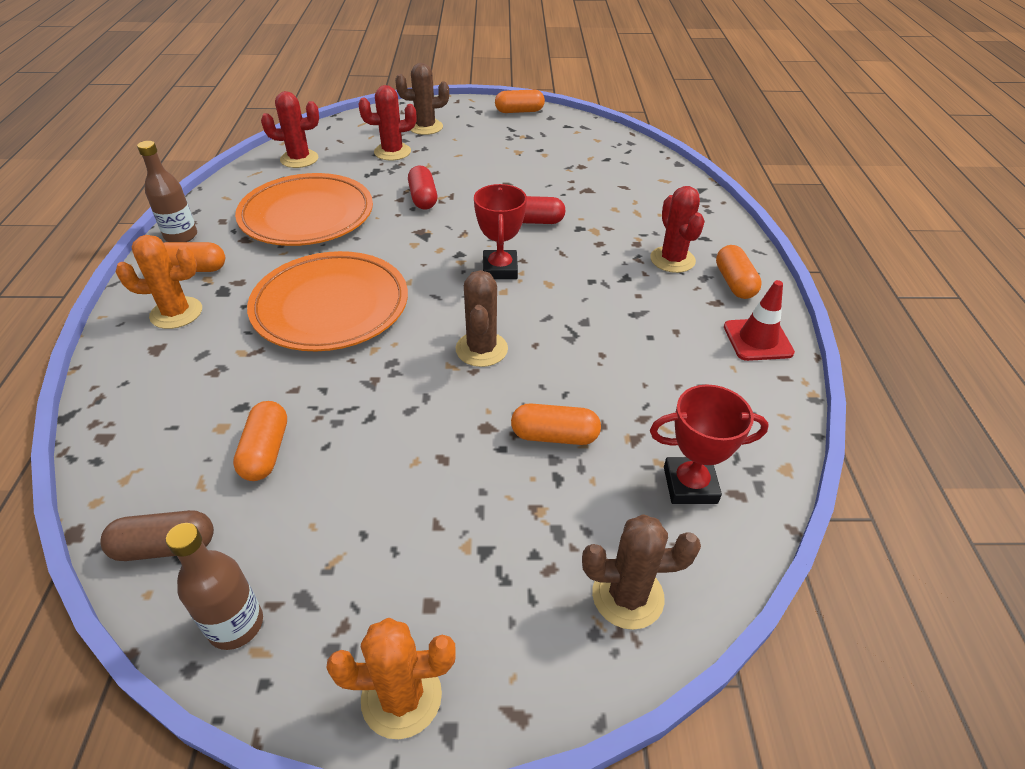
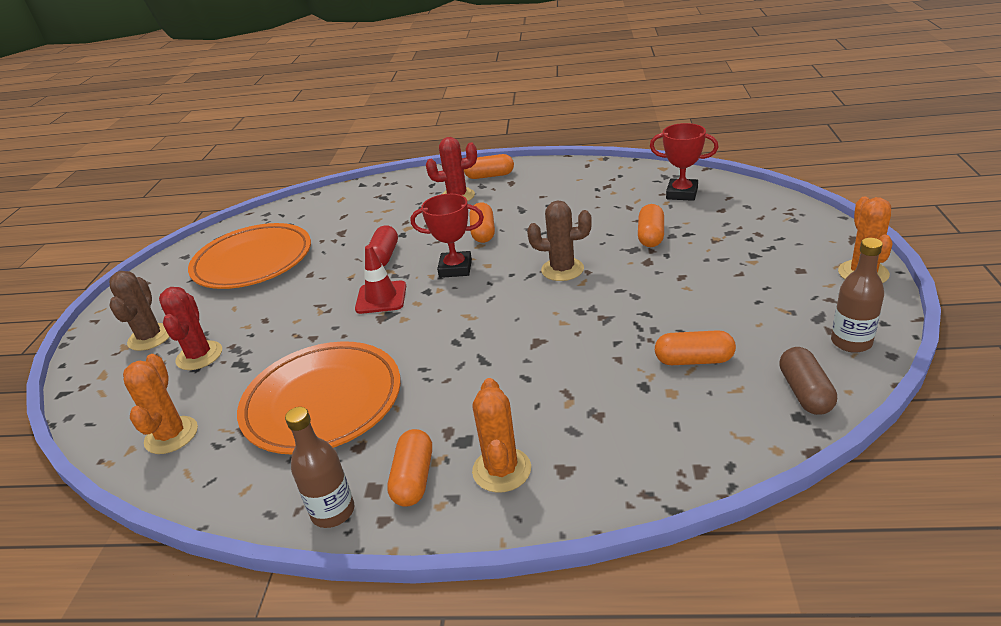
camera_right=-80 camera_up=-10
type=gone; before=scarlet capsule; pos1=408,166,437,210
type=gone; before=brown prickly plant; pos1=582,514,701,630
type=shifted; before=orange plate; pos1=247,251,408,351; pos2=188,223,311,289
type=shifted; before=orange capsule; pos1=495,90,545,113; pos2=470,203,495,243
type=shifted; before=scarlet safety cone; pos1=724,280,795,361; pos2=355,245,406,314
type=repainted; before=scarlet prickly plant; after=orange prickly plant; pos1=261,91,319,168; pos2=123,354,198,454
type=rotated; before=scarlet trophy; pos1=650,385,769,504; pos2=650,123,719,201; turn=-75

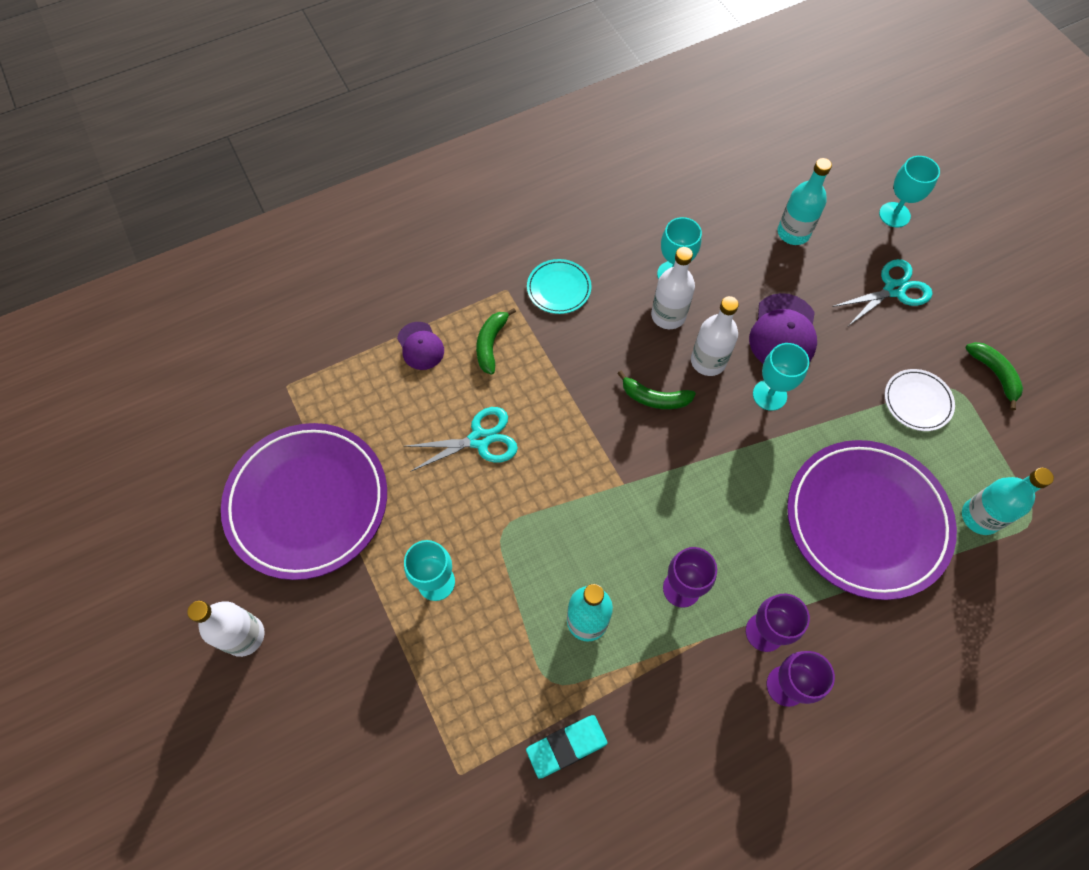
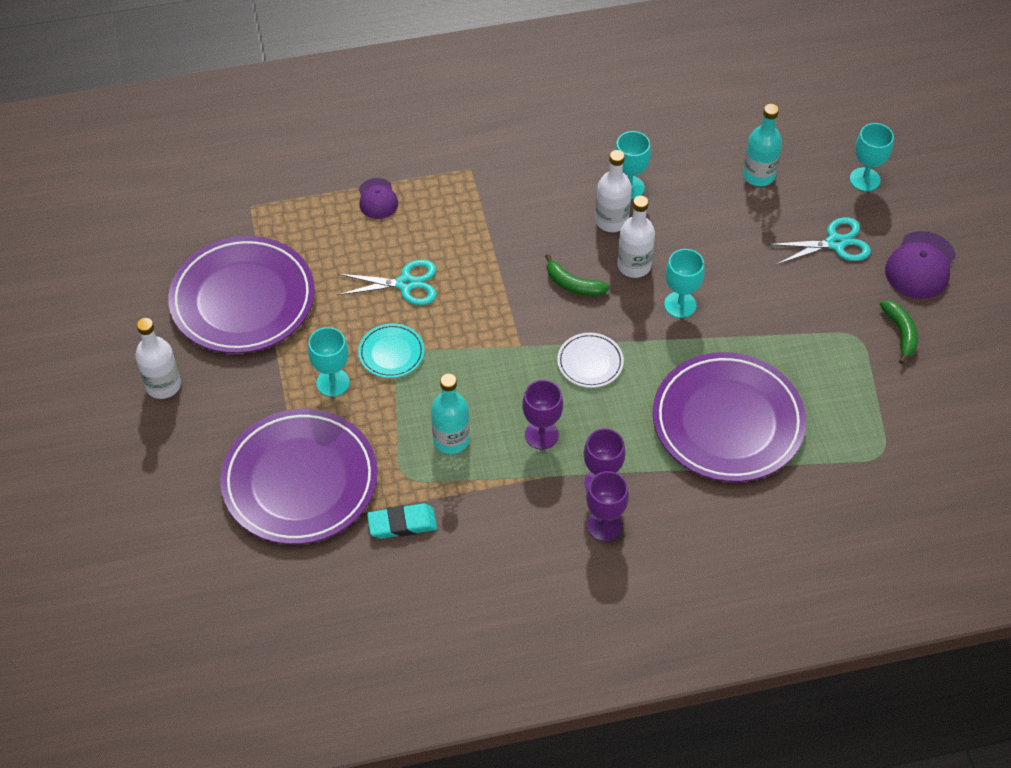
camera_right=15 camera_up=-10
type=gone; before=green toy banana; pos1=476,308,516,375
type=gone; before=teal bottle; pos1=962,468,1054,535
type=new; after=purple plate; pos2=220,409,377,544
type=shifted; before=teal plate; pos1=527,259,592,314; pos2=358,323,424,378
type=shifted; before=purple cap; pos1=749,293,817,363; pos2=885,231,956,299
type=shifted; before=pure white plate; pos1=885,369,955,431; pos2=557,333,624,388

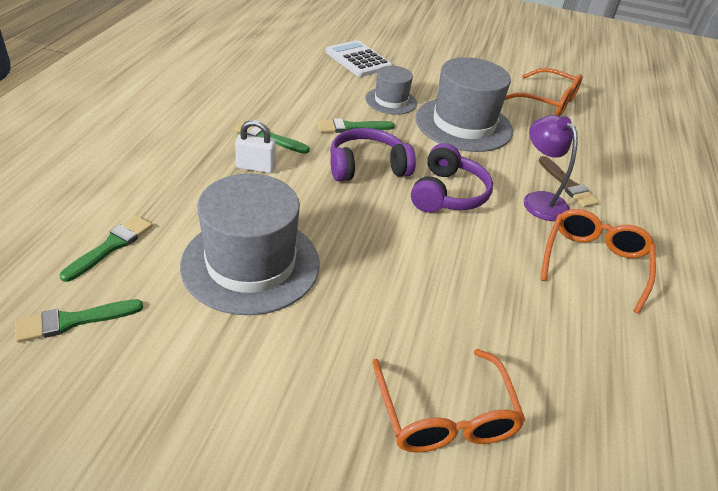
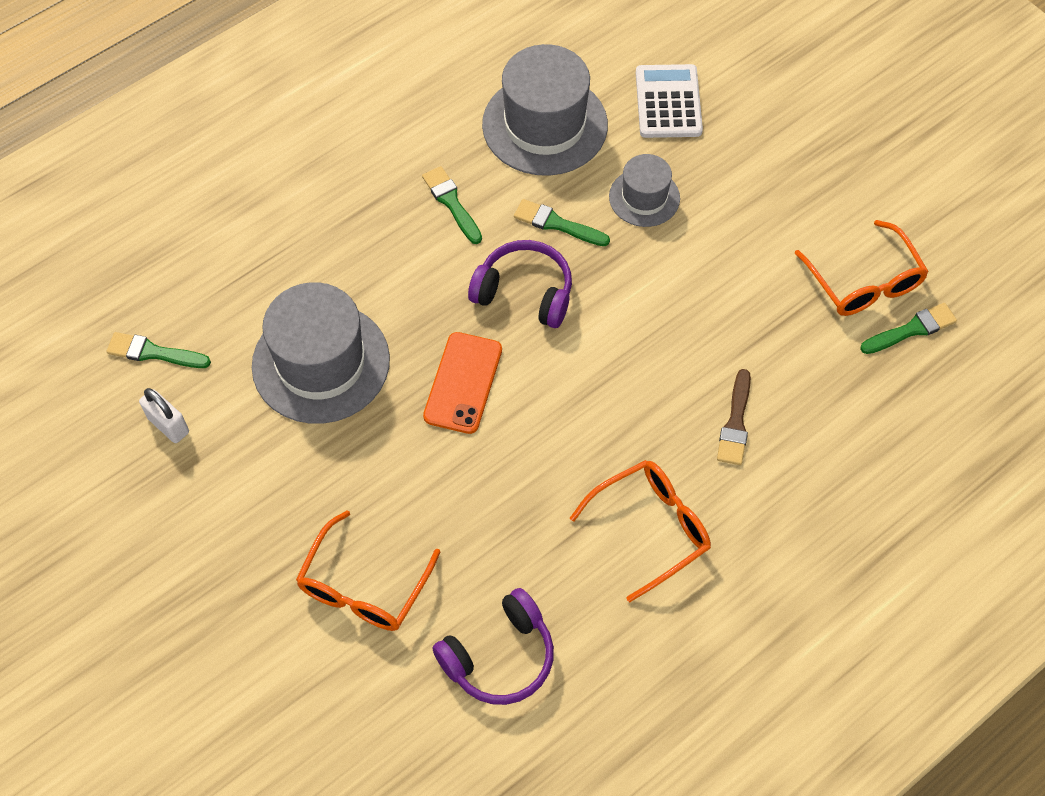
camera_right=40 camera_up=20
type=gone; before=purple lamp; pos1=524,115,578,221
type=new; after=orange phone; pos2=423,332,502,434
type=shifted; before=green paintbrush; pos1=60,215,153,282; pos2=860,303,957,354
type=shifted; before=pure white small lock; pos1=235,120,276,173; pos2=139,388,189,443
type=shifted; before=purple headset; pos1=411,143,493,213; pos2=432,588,554,705
type=shifted; before=ash-grey hat; pos1=415,57,513,152; pos2=482,44,608,176

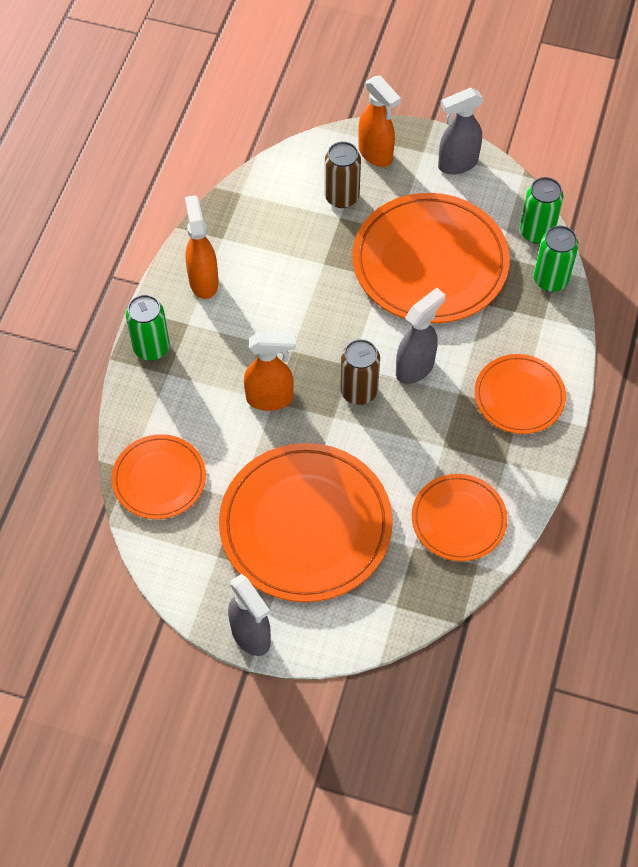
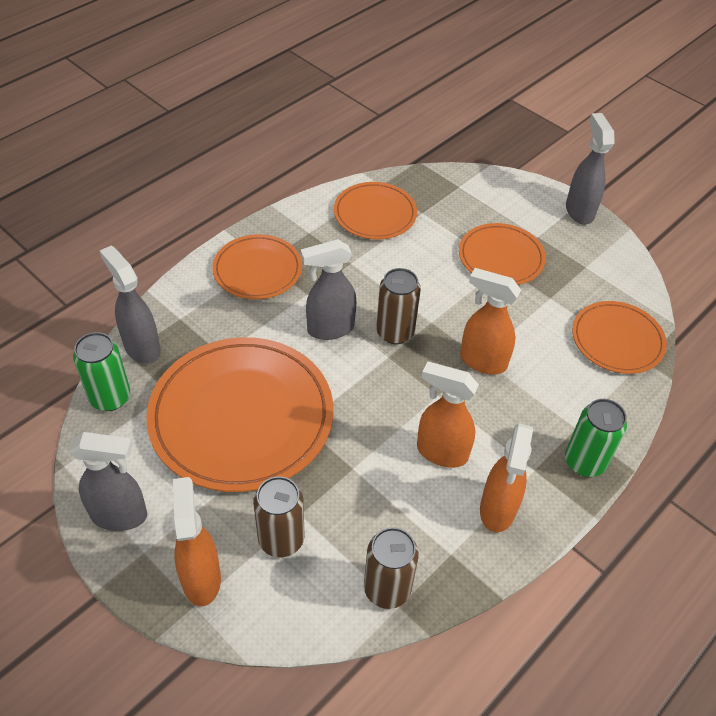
camera_right=-155 camera_up=-10
type=new; after=brown can; pos2=364,527,419,609
type=new; after=orange spray bottle; pos2=417,361,479,468
type=swapped; before=green can; after=ash-grey spray bottle; pos1=534,226,579,292; pos2=100,246,161,364
type=scaled; before=orange plate; pos1=219,443,393,602; pos2=459,223,546,285; scale=0.55

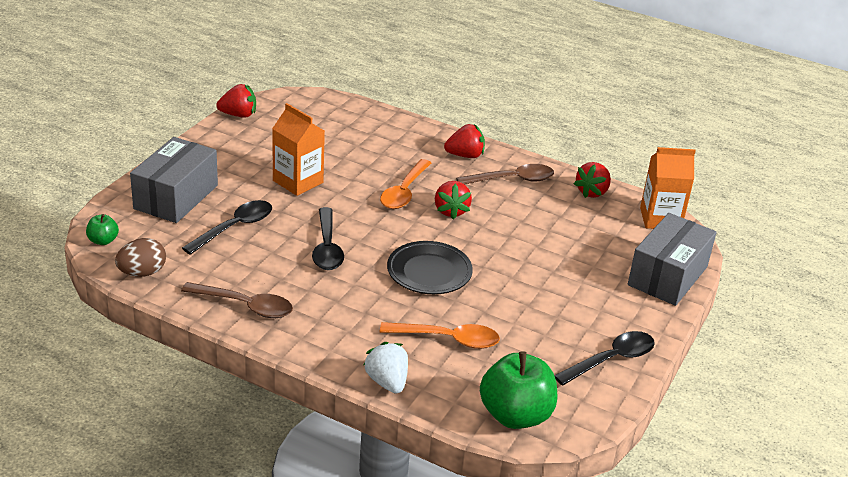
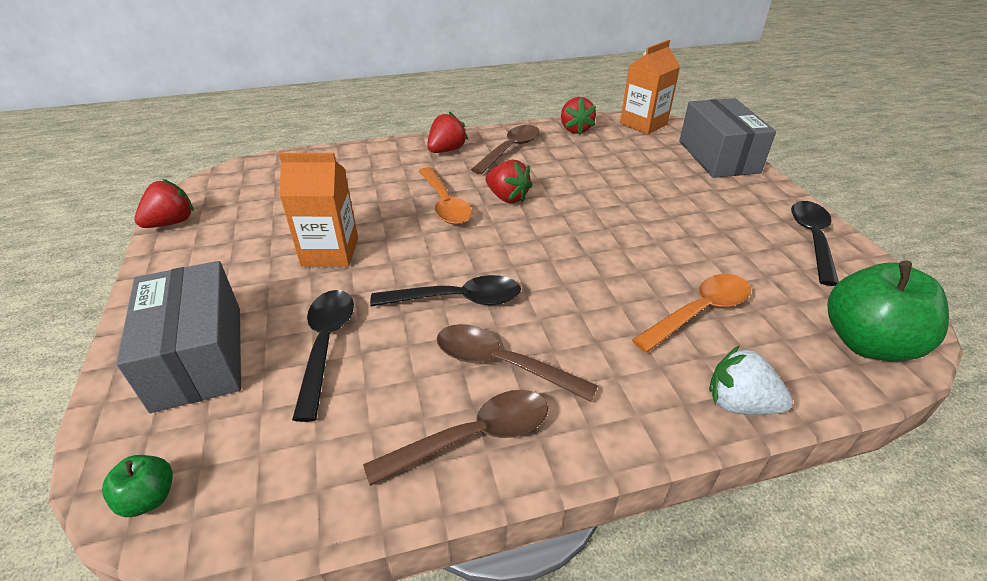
camera_right=-40 camera_up=5
type=gone; before=brown egg; pos1=115,238,166,277
type=gone; before=jet-black plate; pos1=387,241,473,294
type=new; after=brown spoon; pos2=437,324,598,402
type=rotated; before=jet-black spoon; pos1=312,207,344,270; pos2=370,275,521,307; turn=-45

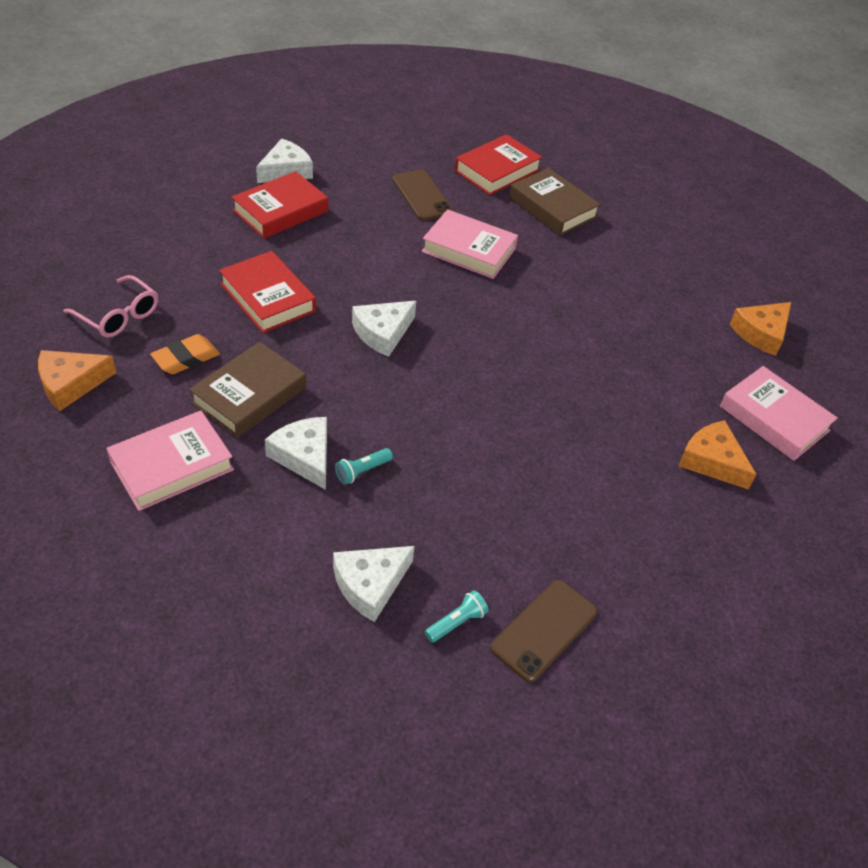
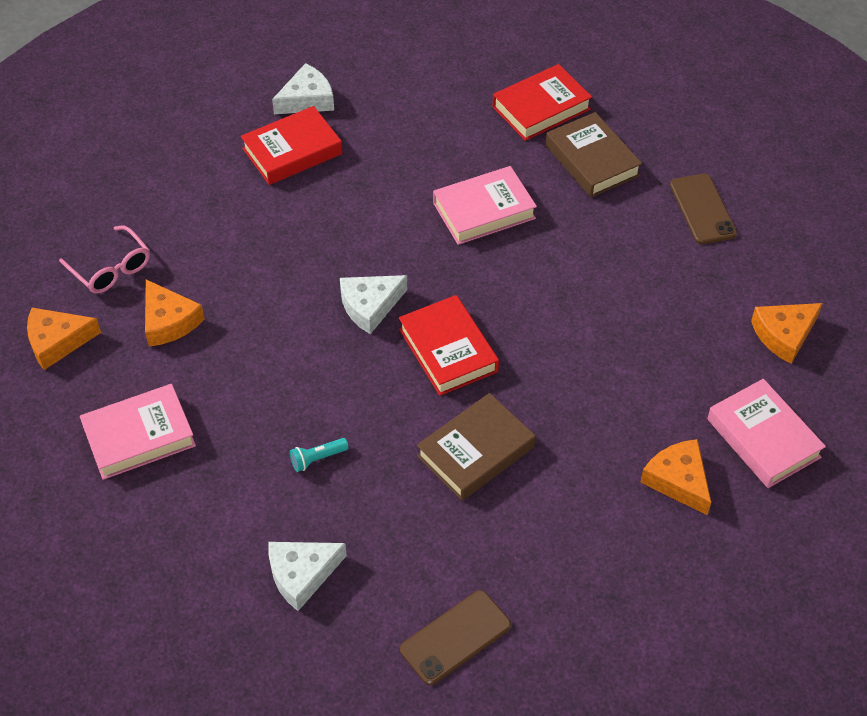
camera_right=15 camera_up=5
type=gone; before=pure white cheese wedge; pos1=265,417,327,490
type=gone; before=teal pocket torch; pos1=425,590,489,643
type=shifted; before=brown book; pos1=189,342,306,438; pos2=417,393,535,501
type=shifted; before=scarlet book; pos1=219,251,316,333; pos2=399,295,499,396
type=shifted; before=brown phone; pos1=392,170,453,221; pos2=670,174,737,244
type=swapped; before=orange eraser; after=orange cheese wedge; pos1=150,334,220,374; pos2=145,279,205,347
type=rotated; before=rosy book; pos1=422,209,518,279; pos2=433,166,537,245; turn=-60

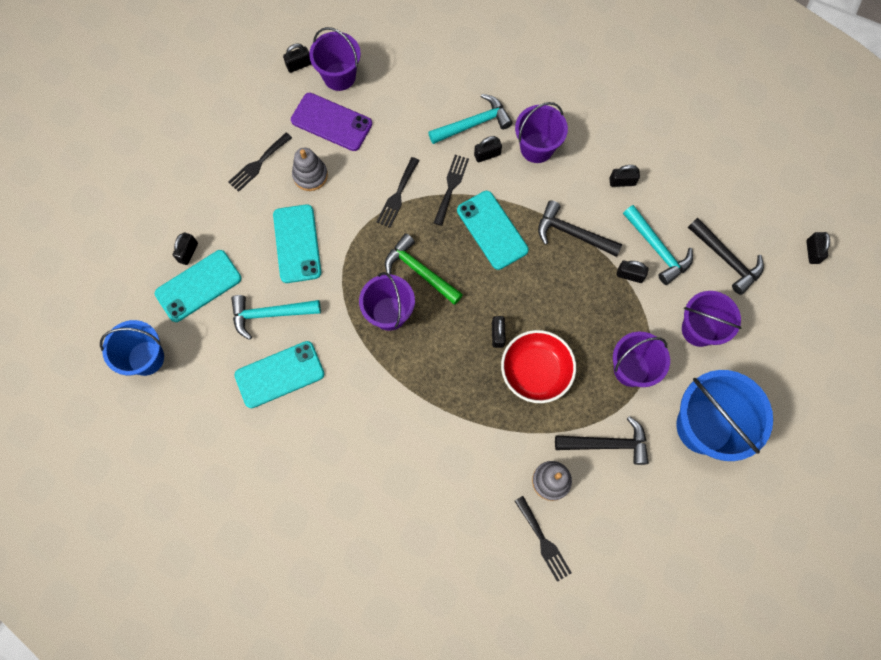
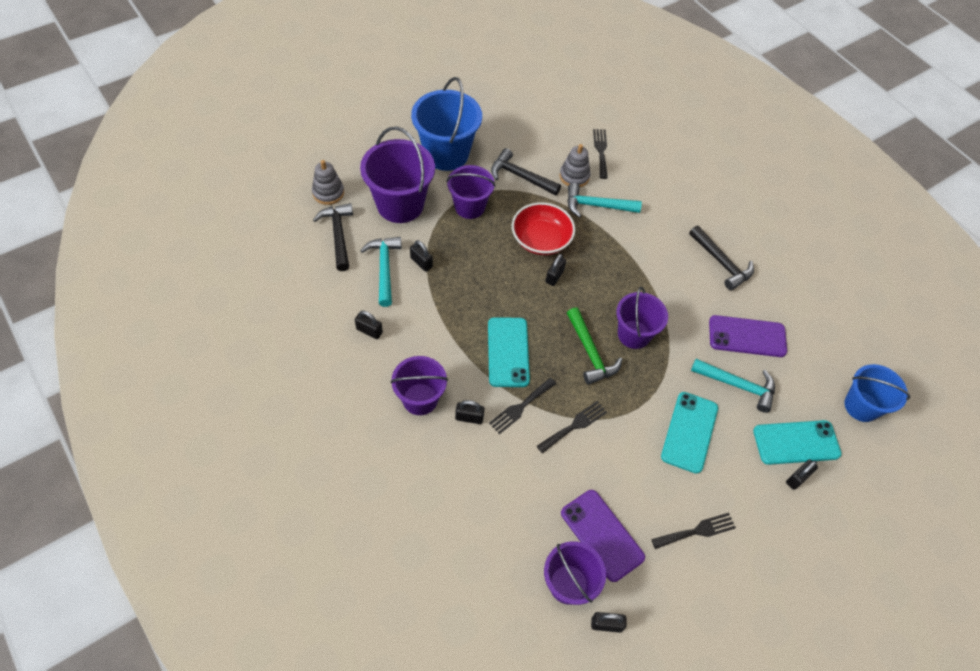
camera_right=-155 camera_up=-15
type=gone; before=jet-black small lock; pos1=806,232,830,264
type=shifted; before=ash-grey stacking toy; pos1=292,148,328,191; pos2=312,160,344,205
type=shifted; before=teal hammer; pos1=428,94,513,144; pos2=567,183,642,218
type=shifted; before=jet-black hammer; pos1=538,200,622,257; pos2=689,225,754,290
type=repainted; before=teal phone; after=purple phone; pos1=234,341,324,408; pos2=709,315,787,357
type=scaled; before=purple bucket; pos1=682,291,741,347; pos2=360,126,435,223; scale=1.53

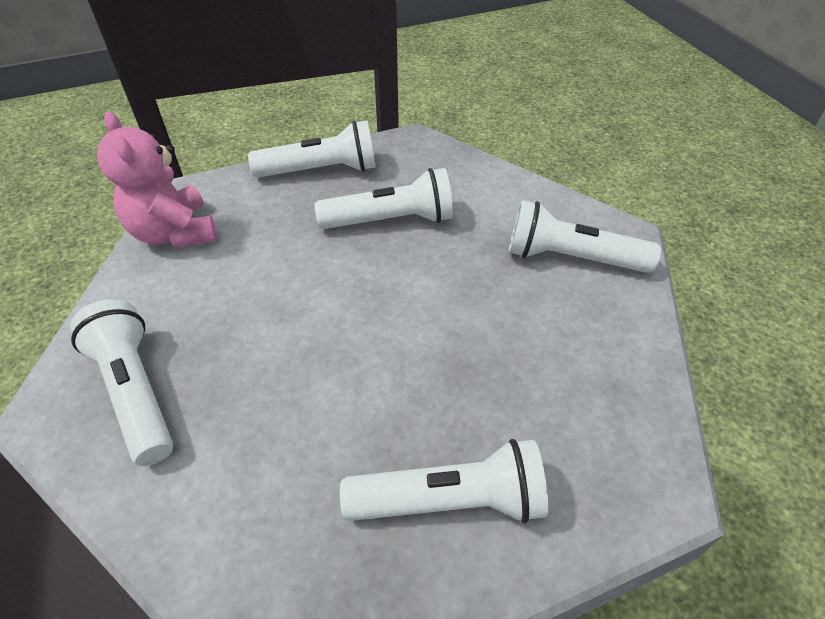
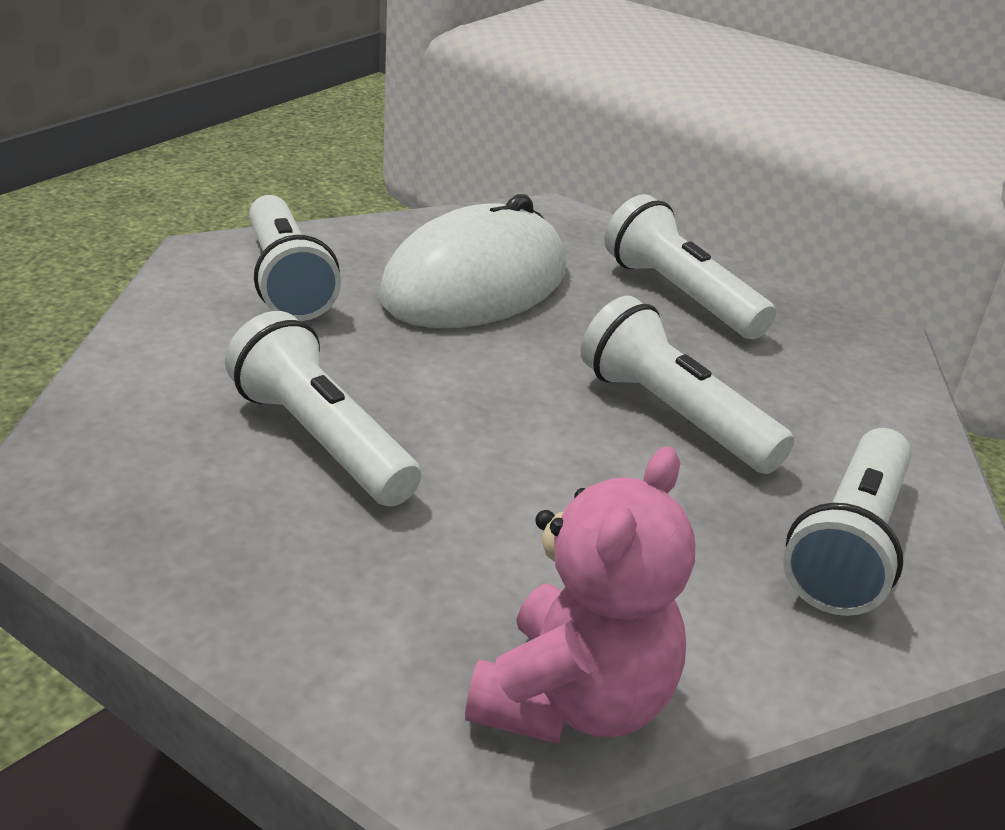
camera_right=-125 camera_up=-15
type=new; after=pure white mouse; pos2=379,194,566,328
type=shifted; before=pure white pocket torch; pos1=248,121,376,178; pos2=580,296,794,474

